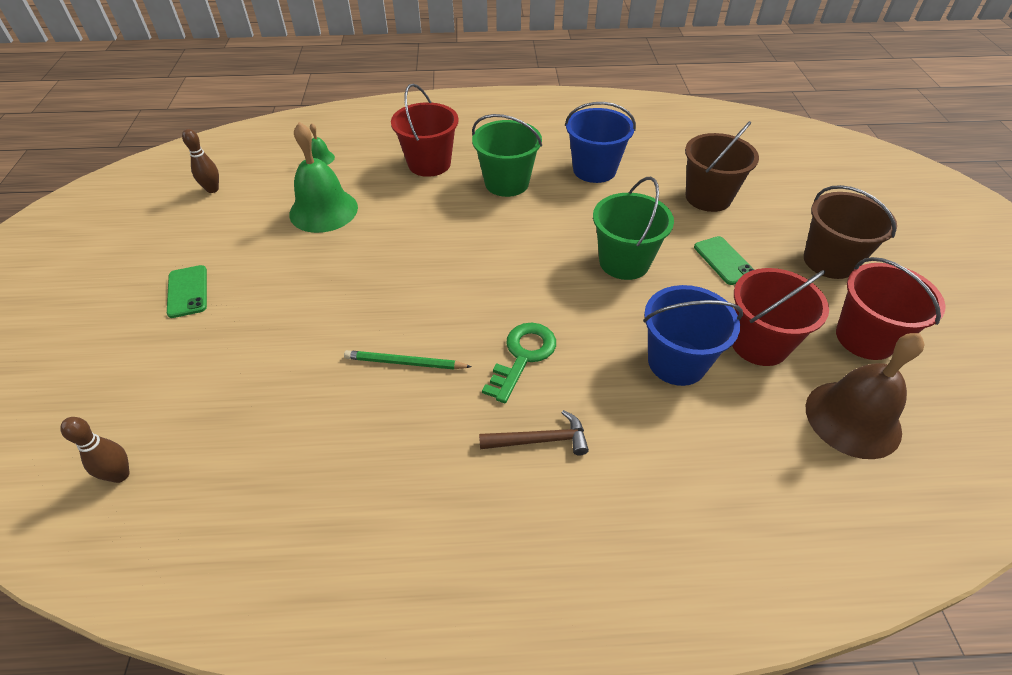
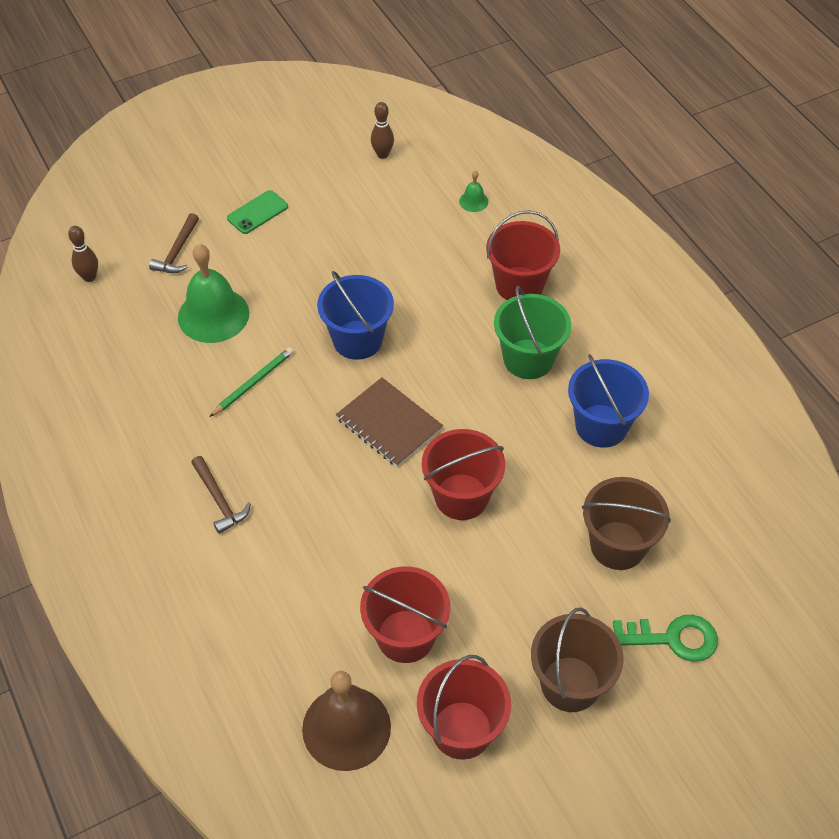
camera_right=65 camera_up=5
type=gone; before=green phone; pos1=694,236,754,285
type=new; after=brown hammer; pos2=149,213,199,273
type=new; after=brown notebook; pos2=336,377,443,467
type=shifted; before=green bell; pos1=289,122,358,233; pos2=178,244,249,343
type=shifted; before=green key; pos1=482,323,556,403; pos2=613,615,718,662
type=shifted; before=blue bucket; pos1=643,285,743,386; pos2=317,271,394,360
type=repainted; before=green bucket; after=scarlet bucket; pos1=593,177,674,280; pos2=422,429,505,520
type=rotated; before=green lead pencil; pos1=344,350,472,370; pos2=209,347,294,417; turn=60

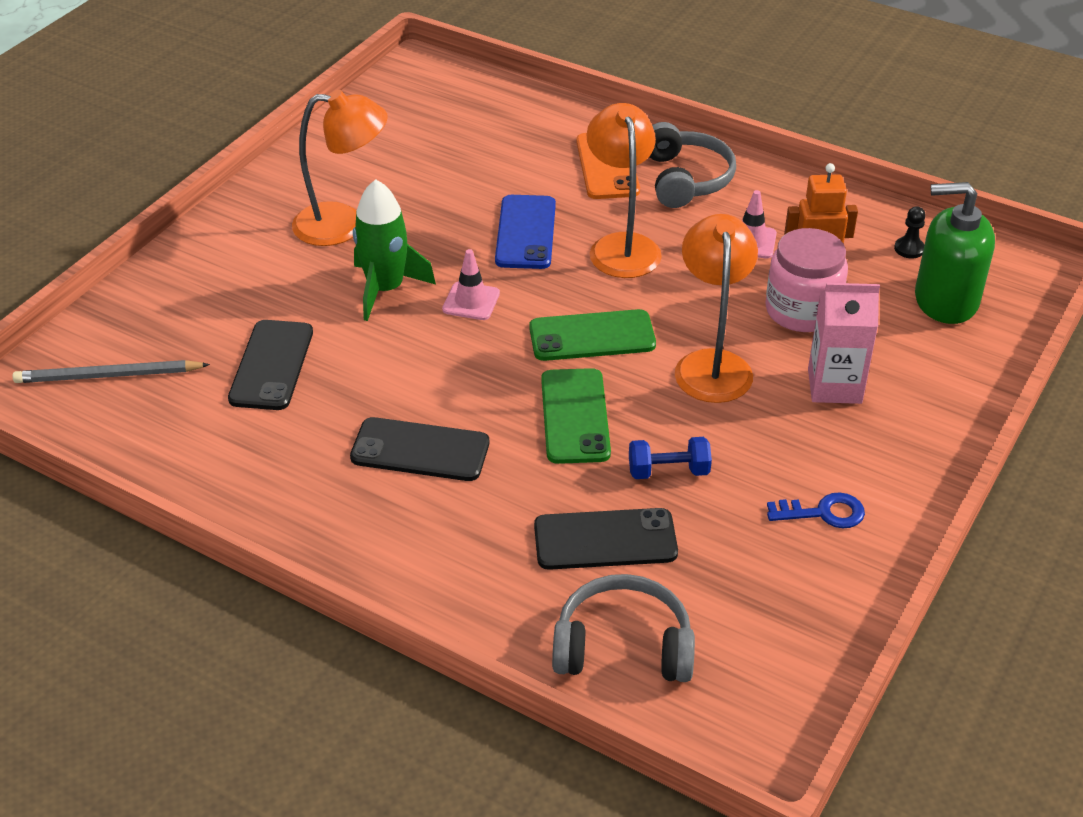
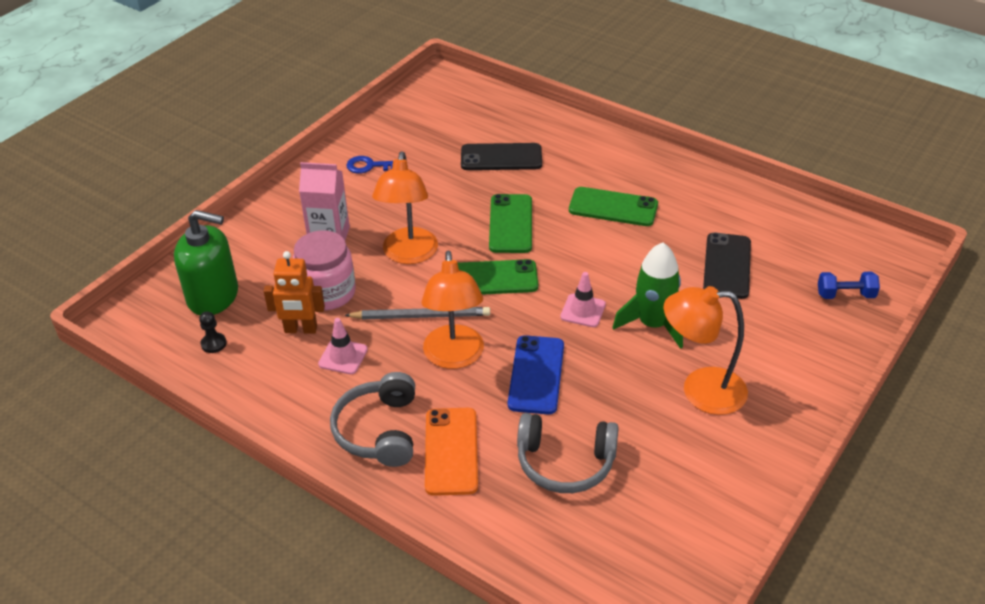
camera_right=-175 camera_up=0
type=shifted; before=ash-grey lead pencil; pos1=12,360,210,383; pos2=344,307,490,319
type=shifted; before=ash-grey headset; pos1=552,574,695,682; pos2=517,413,619,493
type=shifted; before=blue dumbbell; pos1=629,437,712,479; pos2=818,272,880,299
type=repainted; before=jet-black phone; after=green phone; pos1=350,417,489,481; pos2=569,187,658,226

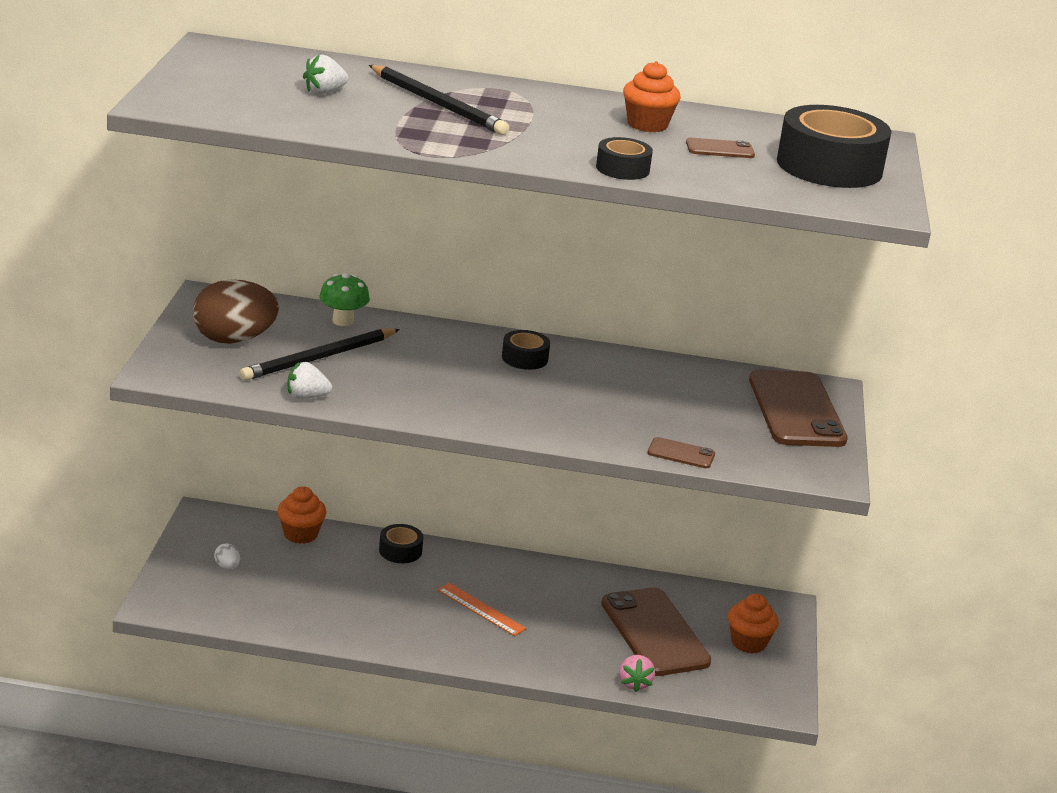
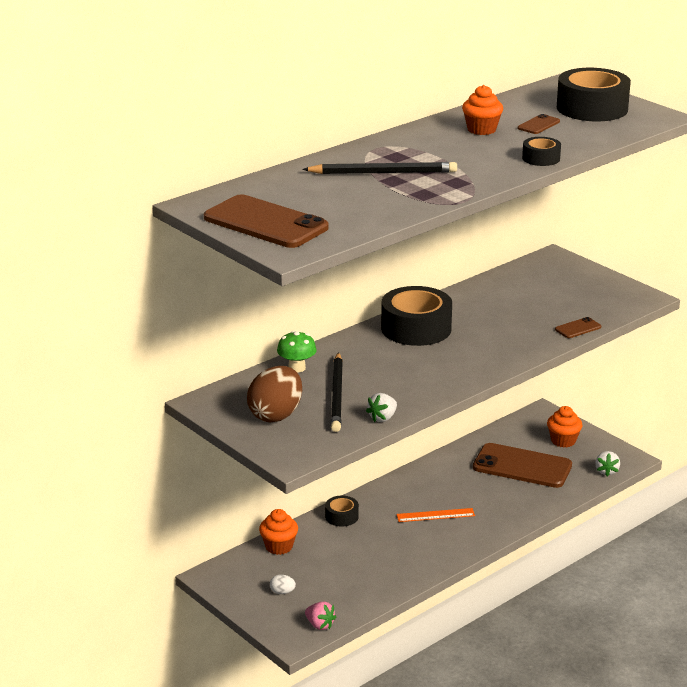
camera_right=-45 camera_up=0
type=shifted; before=pure white berry; pos1=303,54,349,95; pos2=595,451,620,476
type=shifted; before=rosy berry; pos1=619,655,655,692; pos2=305,602,336,630
type=shifted; before=brown phone; pos1=749,370,848,447; pos2=204,194,329,248
type=scaled; before=jet-black sticky tape; pos1=502,330,550,370; pos2=381,286,452,346; scale=2.03

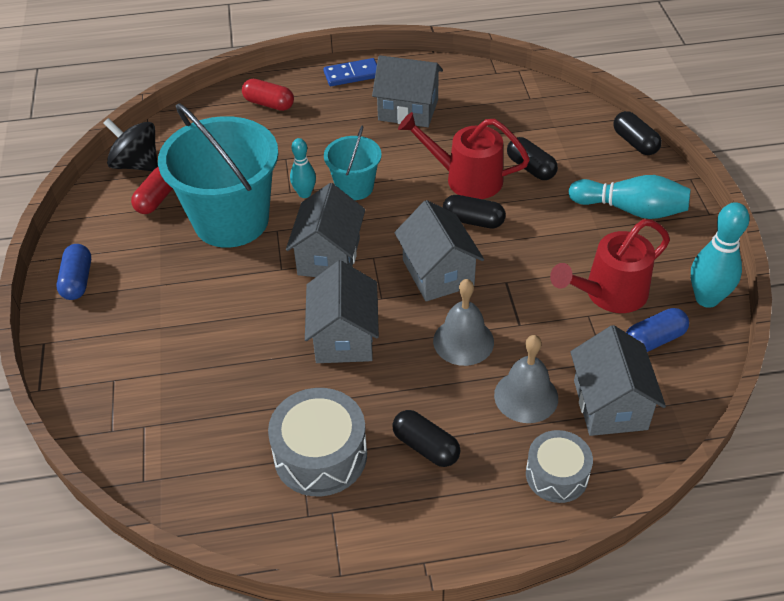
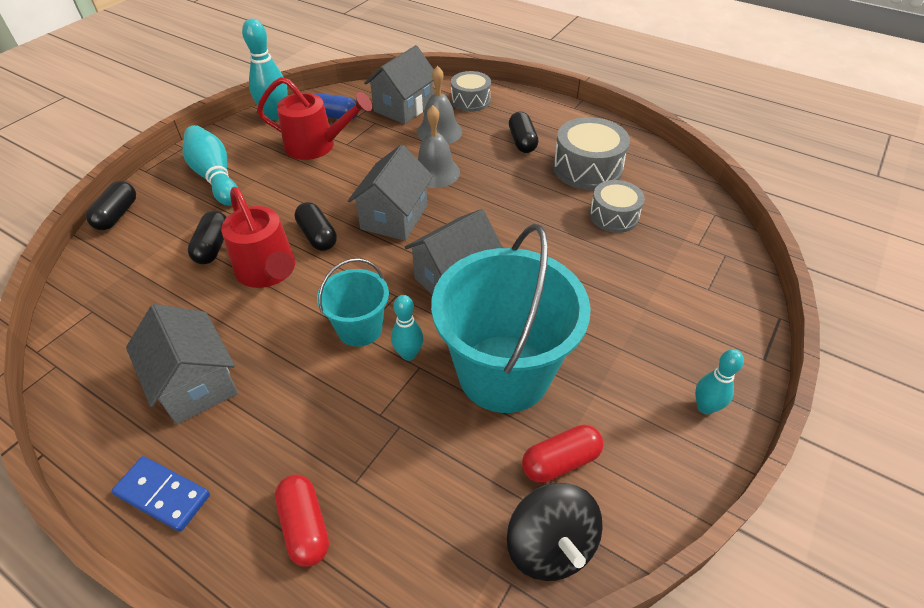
camera_right=-140 camera_up=0
type=gone; before=ash-grey cottage; pos1=305,260,379,363
type=new; after=ash-grey snare drum; pos2=590,180,645,233
type=swapped; before=blue capsule; after=teal tenpin; pos1=57,244,91,300; pos2=695,349,744,415

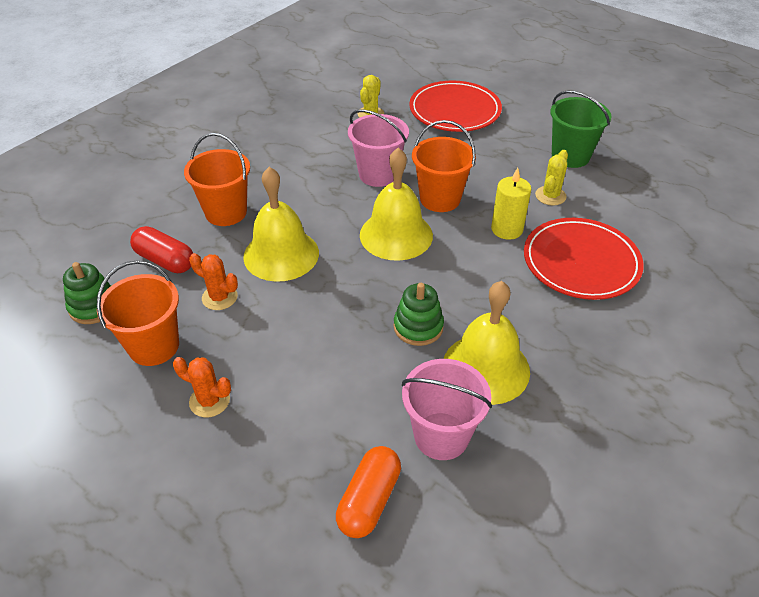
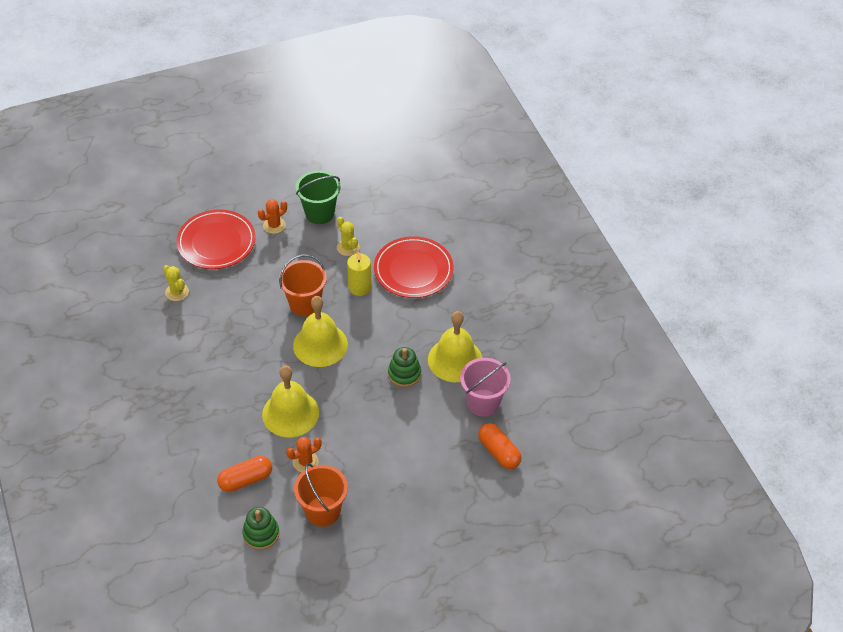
camera_right=-60 camera_up=5
type=gone; before=orange bucket; pos1=184,133,250,226
type=gone; before=rosy bucket; pos1=348,109,409,187
type=shifted; before=orange prickly plant; pos1=173,357,231,417; pos2=258,199,287,234
type=repainted; before=scarlet capsule; after=orange capsule; pos1=130,226,193,273; pos2=217,456,272,492

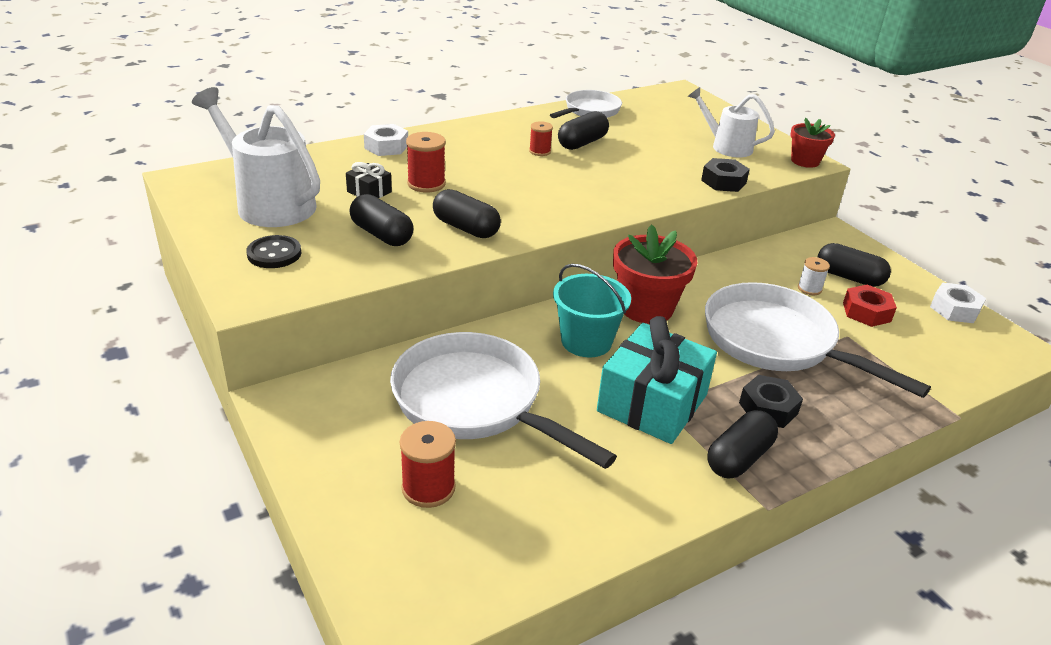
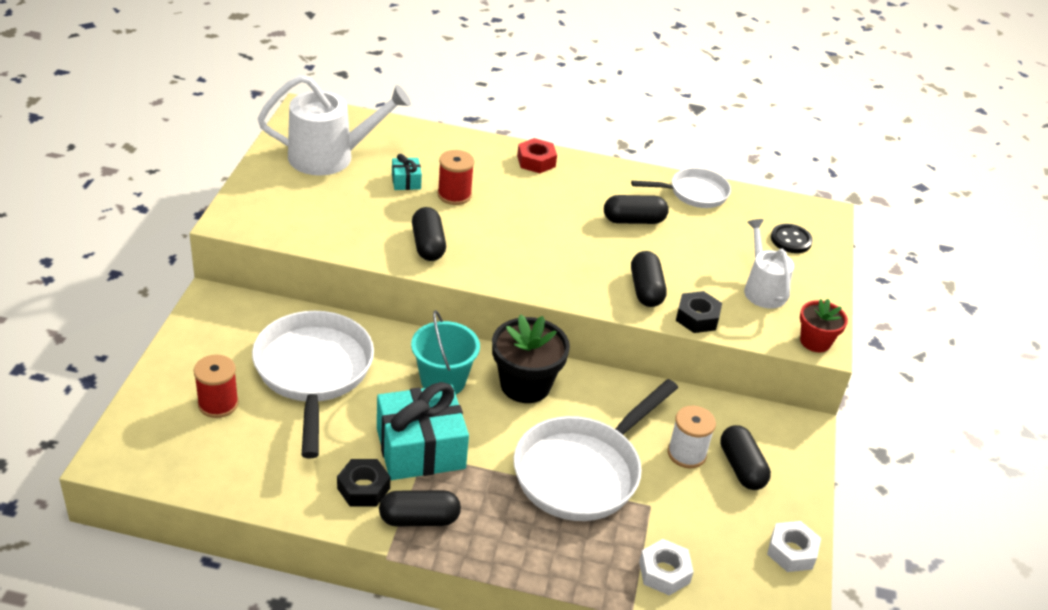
camera_right=40 camera_up=5
type=gone; before=scarlet bobbin; pos1=529,121,553,156
type=shifted; before=jet-black sewing button; pos1=246,235,301,268; pos2=771,224,813,253
type=shifted; before=jet-black capsule; pos1=350,194,413,246; pos2=631,251,666,307
type=shifted; before=pure white hex nut; pos1=364,124,408,156; pos2=639,539,694,596
type=shifted; before=jet-black hex nut; pos1=739,375,803,428; pos2=337,459,390,506
type=shifted; before=scarlet hex nut; pos1=843,285,897,327; pos2=517,138,557,173
type=repainted; before=jet-black wrapped gift; after=teal wrapped gift; pos1=346,162,392,198; pos2=392,154,422,190
type=repainted; before=scarlet plant pot; after=jet-black plant pot; pos1=613,224,697,324; pos2=492,314,570,403
type=rotated; before=pure white watering can; pos1=192,87,320,227; pos2=258,75,411,176; turn=90
type=rotated; before=pure white skillet; pos1=705,282,931,398; pos2=514,379,678,521; turn=-135
type=scaled; before=pure white bobbin; pos1=798,257,830,295; pos2=668,406,716,468; scale=1.59

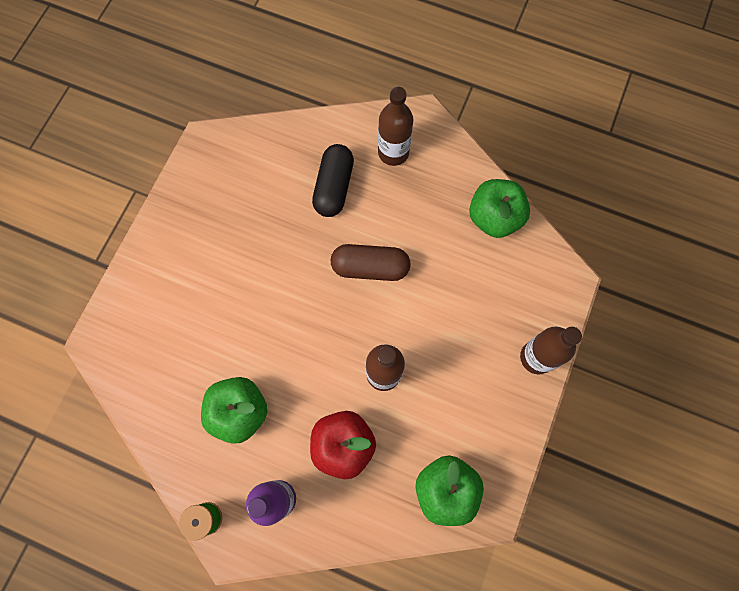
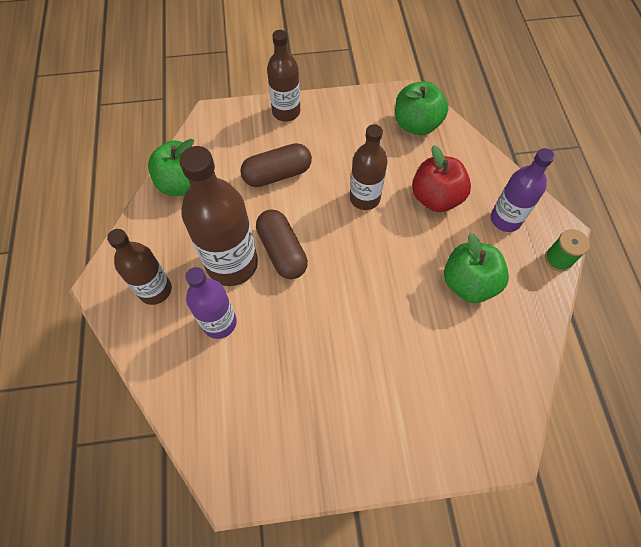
camera_right=-120 camera_up=-10
type=new; after=brown bottle; pos2=179,146,258,286
type=new; after=brown capsule; pos2=240,143,312,187
type=swapped; before=jet-black capsule; after=purple bottle; pos1=312,144,354,217; pos2=185,267,237,339

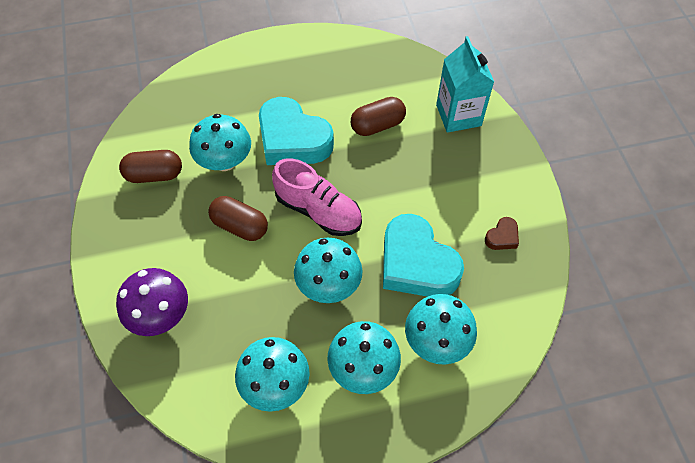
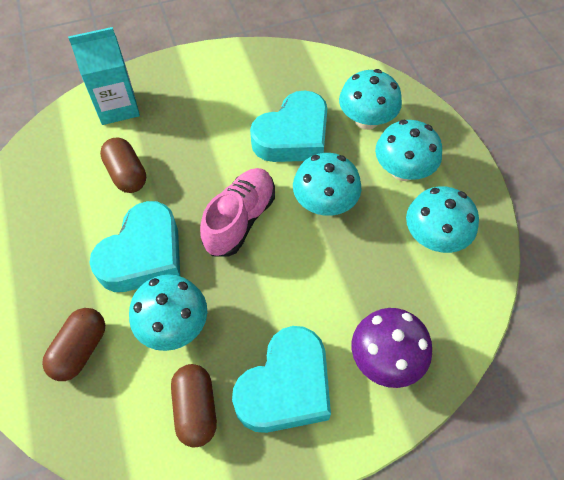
camera_right=-95 camera_up=0
type=gone; before=brown love heart; pos1=485,217,519,250
type=new; after=teal love heart; pos2=232,326,331,433
type=shifted; before=brown capsule; pos1=208,196,268,241; pos2=42,308,105,381

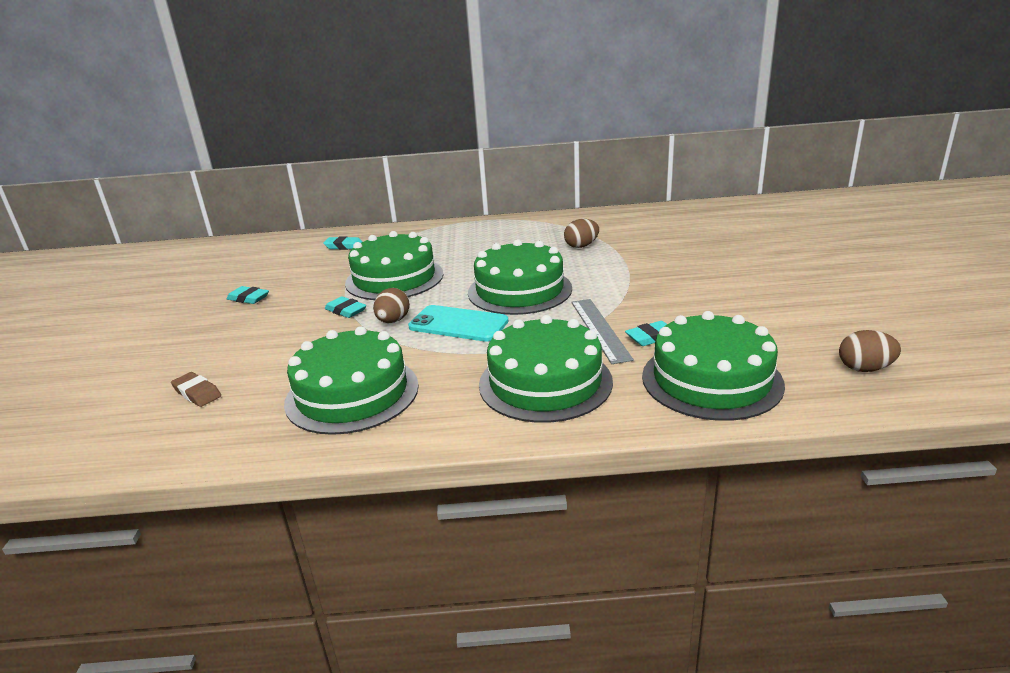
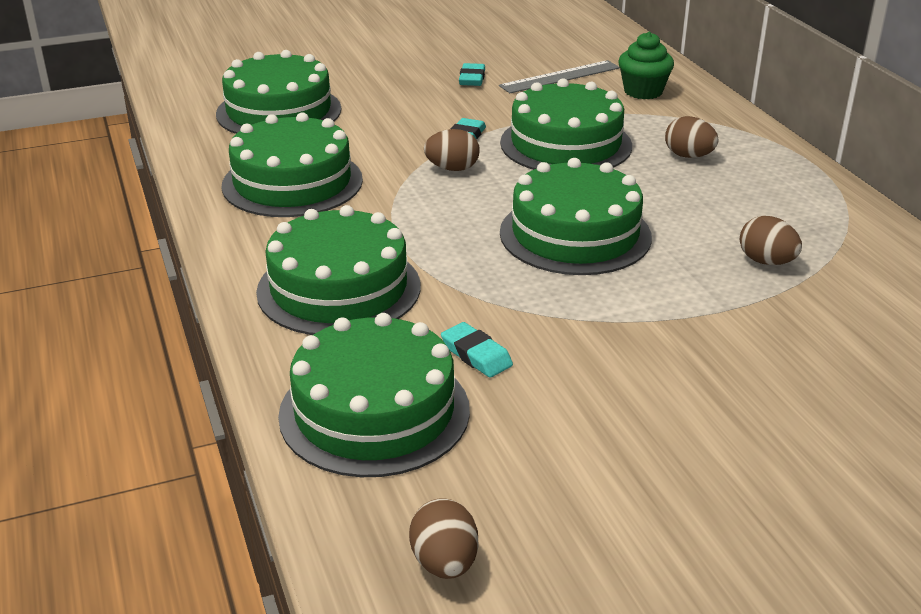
camera_right=70 camera_up=5
type=gone; before=teal phone; pos1=408,305,508,342
type=new; after=brown egg; pos2=665,116,719,158
type=shifted; before=ash-grey measuring stick; pos1=571,299,634,364; pos2=499,60,620,93
type=swapped; before=brown eraser; after=green gateau; pos1=171,372,221,407; pos2=216,50,341,134
type=swapped; before=teal eraser; after=green cupcake; pos1=323,236,362,250; pos2=618,32,674,99

